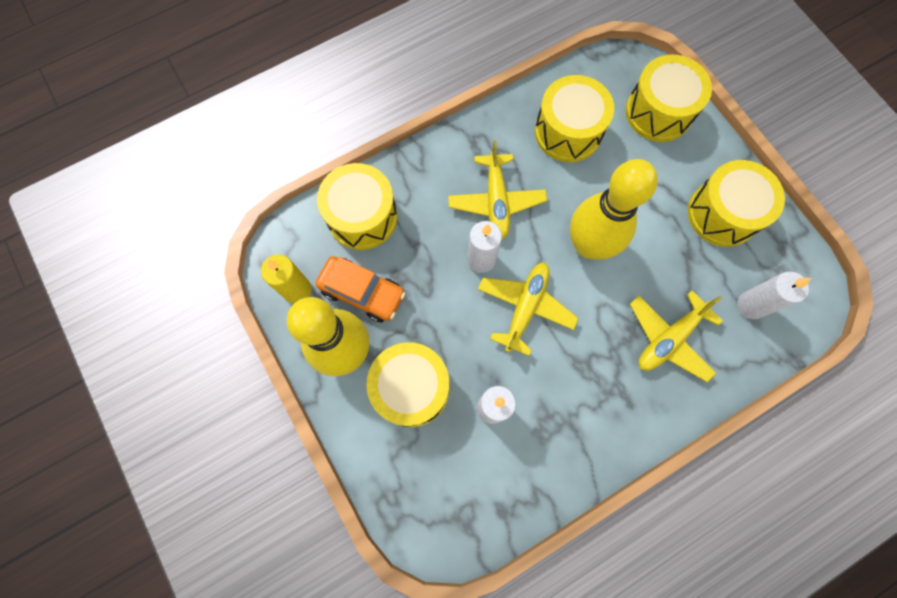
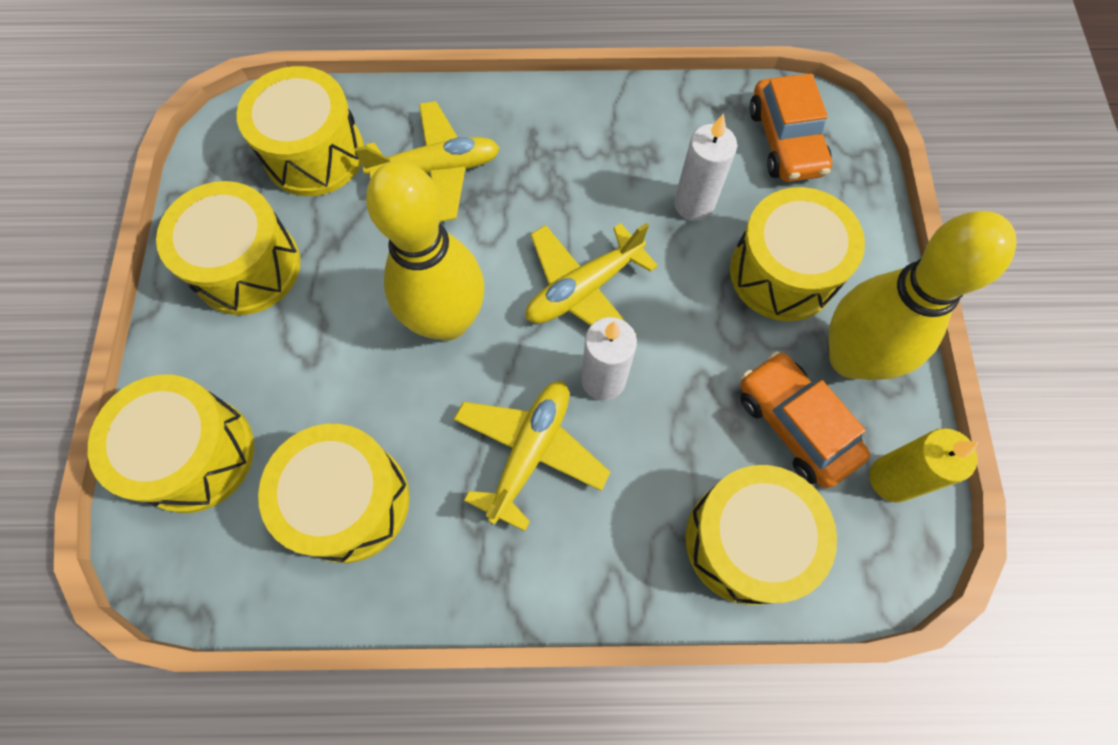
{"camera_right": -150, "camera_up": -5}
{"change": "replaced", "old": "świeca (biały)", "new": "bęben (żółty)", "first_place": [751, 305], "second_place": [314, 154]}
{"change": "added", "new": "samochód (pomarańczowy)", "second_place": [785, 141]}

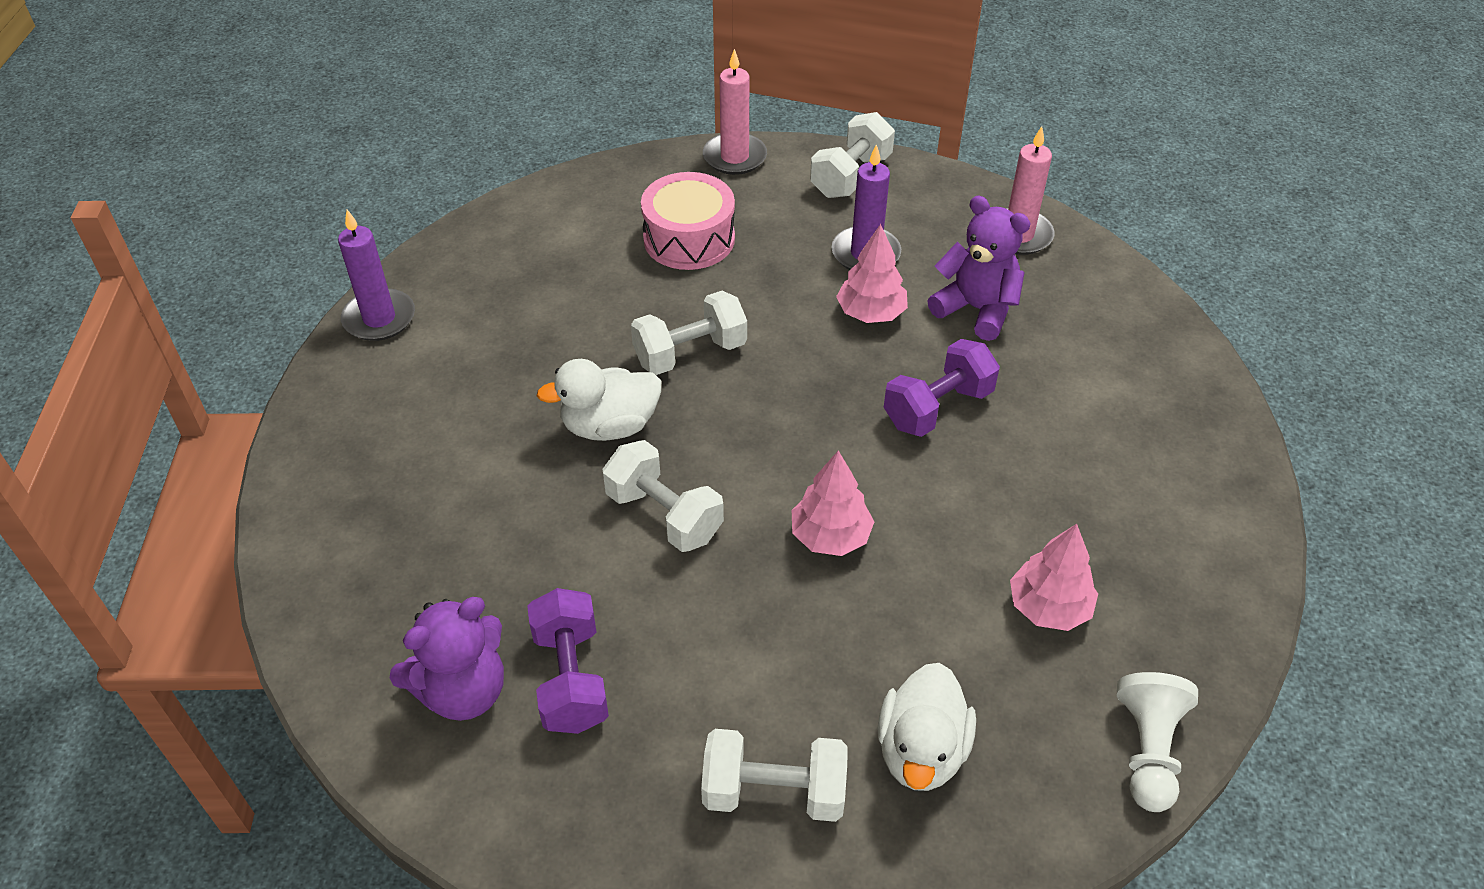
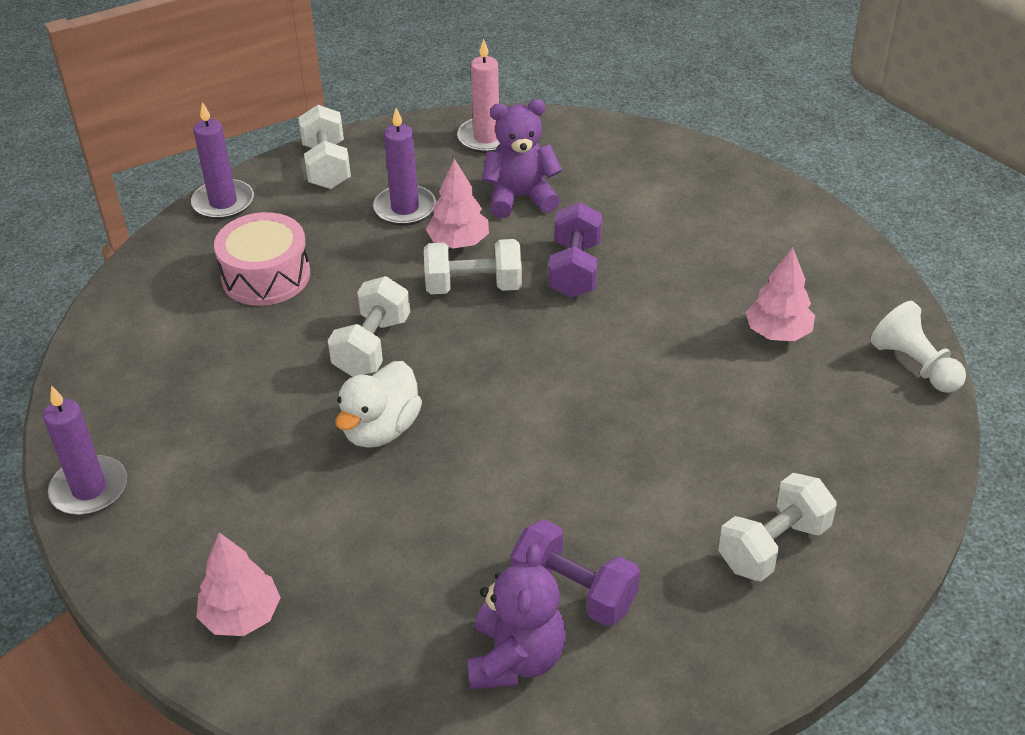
{"camera_right": -45, "camera_up": -5}
{"change": "recoloured", "old": "świeca (różowy)", "new": "świeca (fioletowy)", "first_place": [734, 157], "second_place": [223, 202]}
{"change": "moved", "old": "hantel (biały)", "first_place": [664, 515], "second_place": [473, 286]}
{"change": "moved", "old": "drzewko (różowy)", "first_place": [830, 536], "second_place": [241, 616]}
{"change": "removed", "old": "kaczka (biały)", "first_place": [921, 751]}

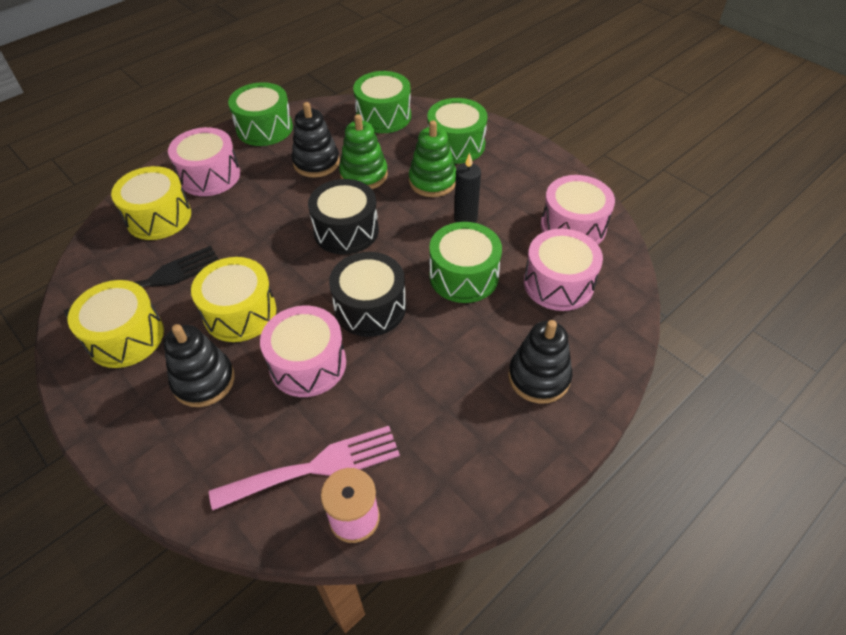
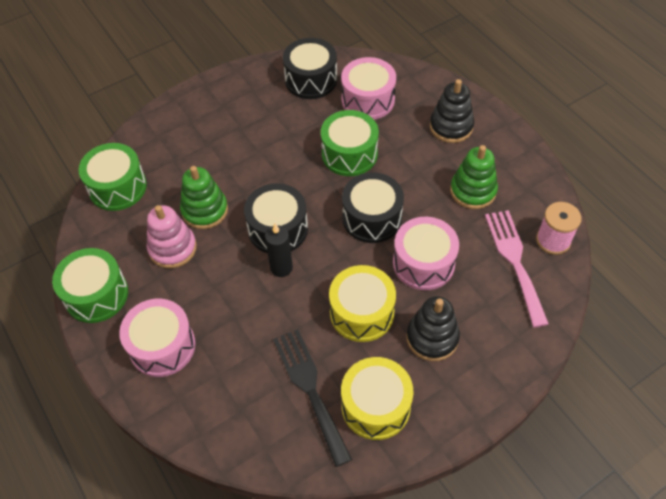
{"camera_right": -80, "camera_up": 5}
{"change": "removed", "old": "bęben (zielony)", "first_place": [456, 145]}
{"change": "recoloured", "old": "zabawka nakładanka (czarny)", "new": "zabawka nakładanka (różowy)", "first_place": [316, 162], "second_place": [172, 248]}
{"change": "moved", "old": "zabawka nakładanka (zielony)", "first_place": [432, 181], "second_place": [473, 191]}
{"change": "moved", "old": "świeca (czarny)", "first_place": [465, 219], "second_place": [281, 268]}
{"change": "removed", "old": "bęben (żółty)", "first_place": [159, 217]}
{"change": "recoloured", "old": "bęben (różowy)", "new": "bęben (czarny)", "first_place": [573, 227], "second_place": [311, 80]}

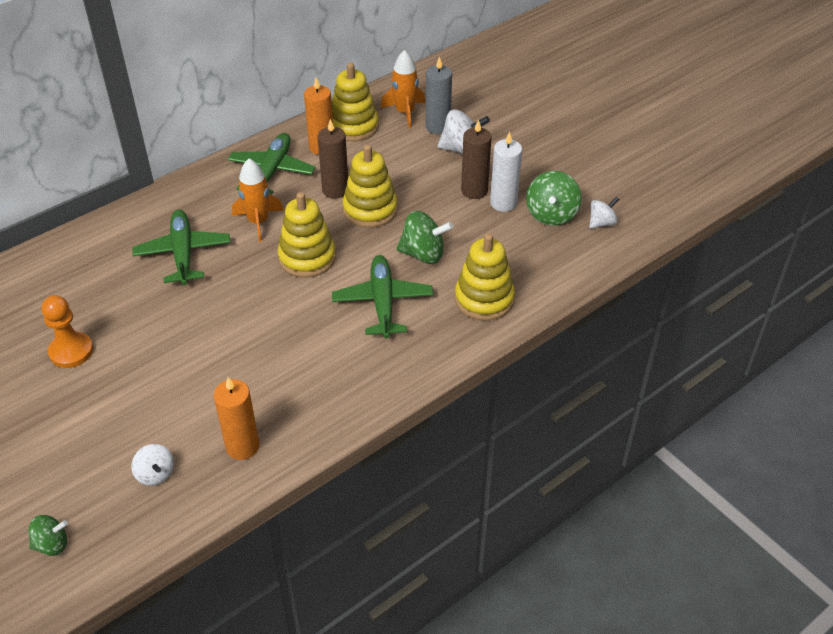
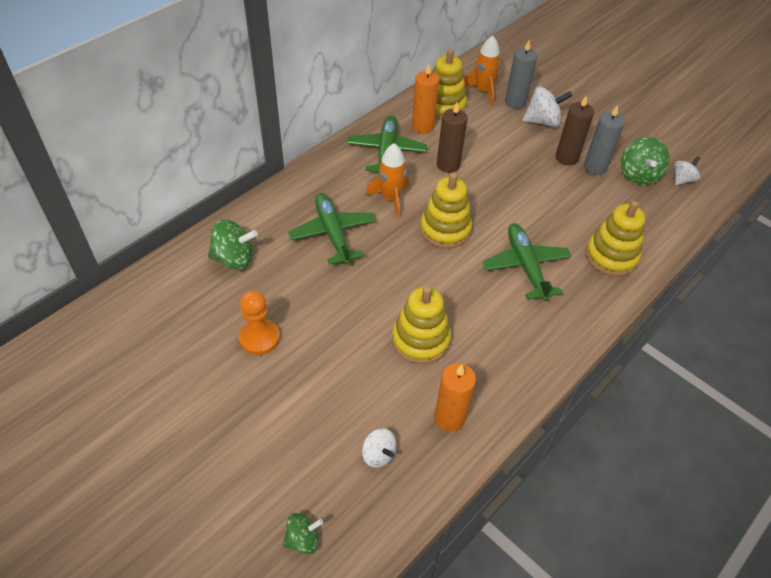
{"camera_right": -10, "camera_up": 5}
{"change": "recoloured", "old": "świeca (biały)", "new": "świeca (szary)", "first_place": [503, 203], "second_place": [595, 167]}
{"change": "moved", "old": "zabawka nakładanka (żółty)", "first_place": [370, 209], "second_place": [420, 340]}
{"change": "moved", "old": "bączek (zielony)", "first_place": [423, 254], "second_place": [234, 259]}

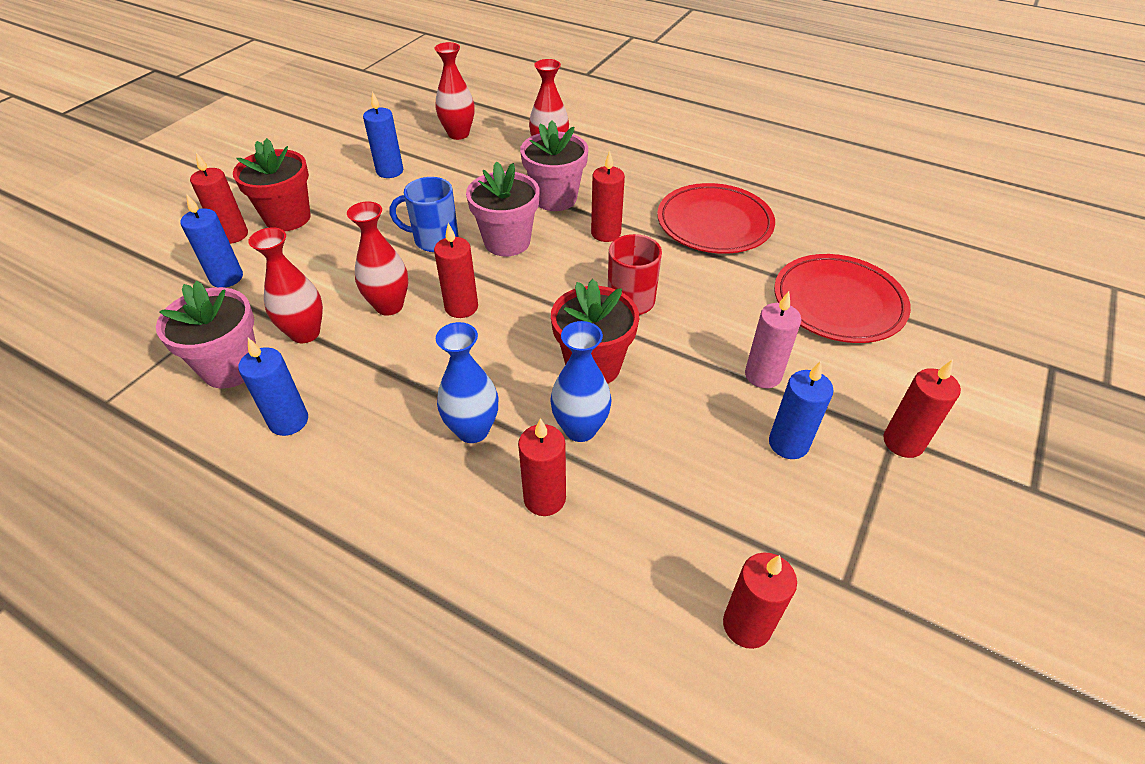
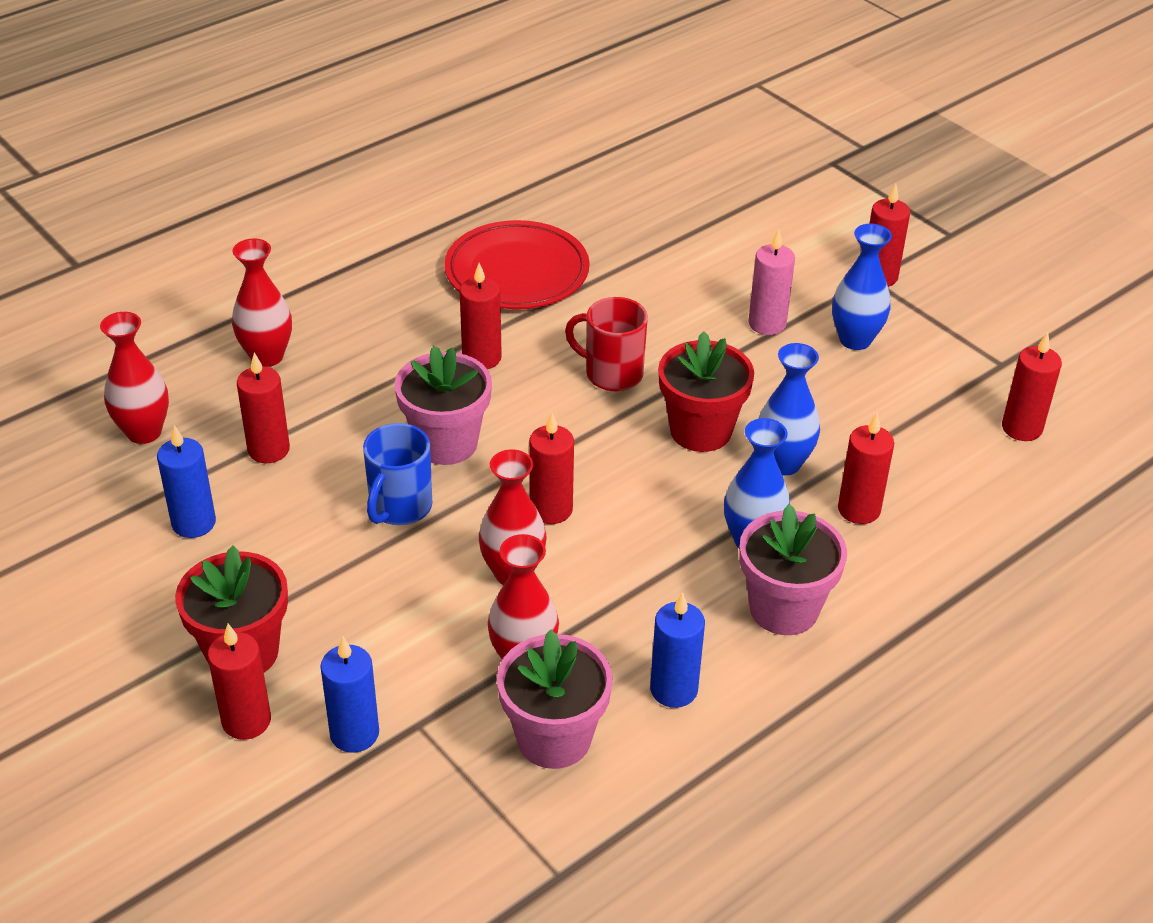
{"camera_right": -70, "camera_up": -5}
{"change": "moved", "old": "doniczka (różowy)", "first_place": [555, 198], "second_place": [784, 609]}
{"change": "removed", "old": "talerz (czerwony)", "first_place": [838, 303]}
{"change": "replaced", "old": "świeca (niebieski)", "new": "wazon (niebieski)", "first_place": [788, 444], "second_place": [855, 340]}
{"change": "added", "new": "świeca (czerwony)", "second_place": [268, 450]}

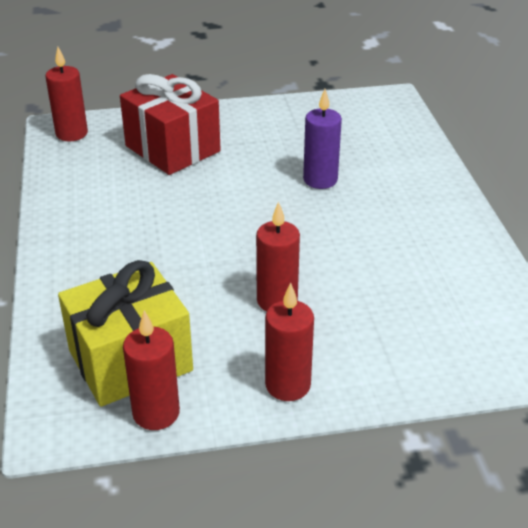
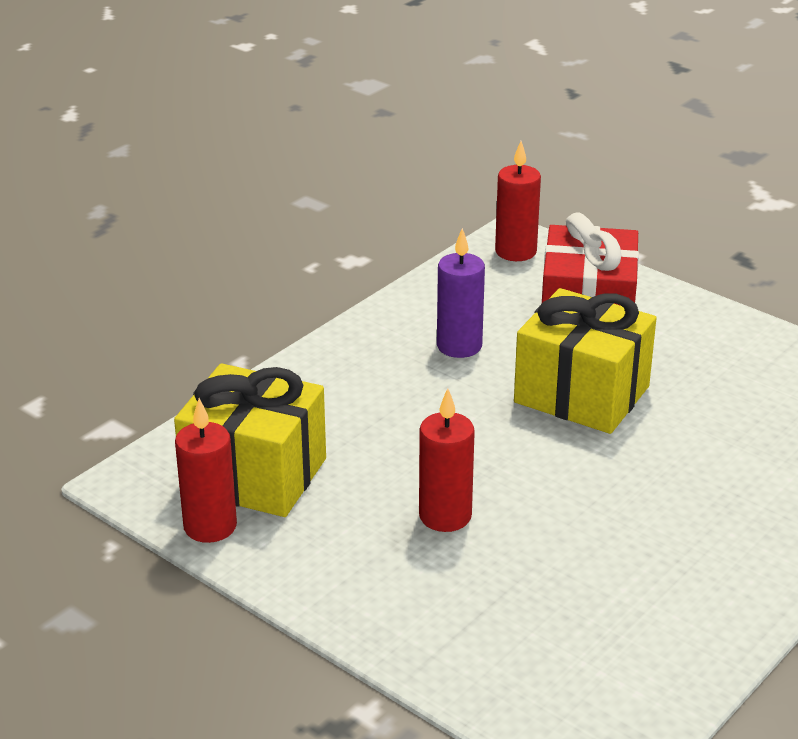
{"camera_right": 50, "camera_up": -5}
{"change": "moved", "old": "świeca (fioletowy)", "first_place": [320, 180], "second_place": [459, 346]}
{"change": "removed", "old": "świeca (czerwony)", "first_place": [288, 385]}
{"change": "added", "new": "prezent (żółty)", "second_place": [581, 394]}

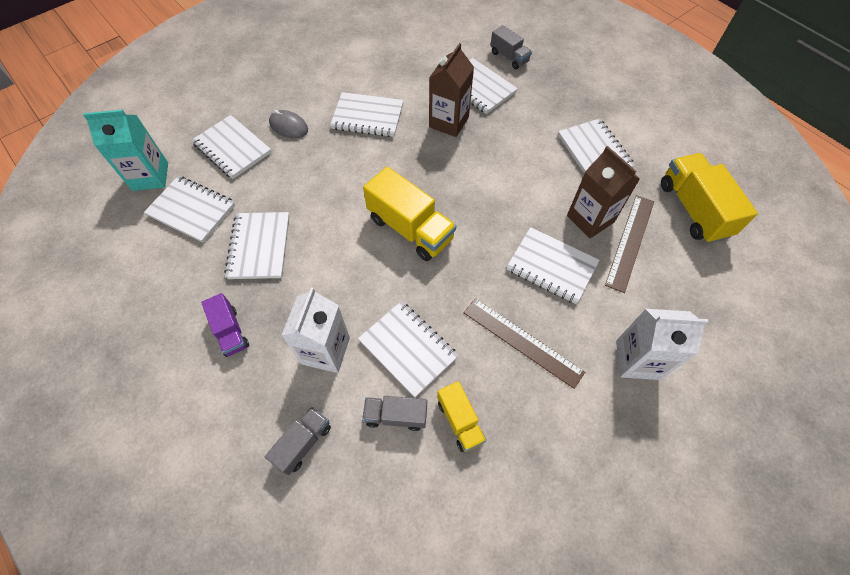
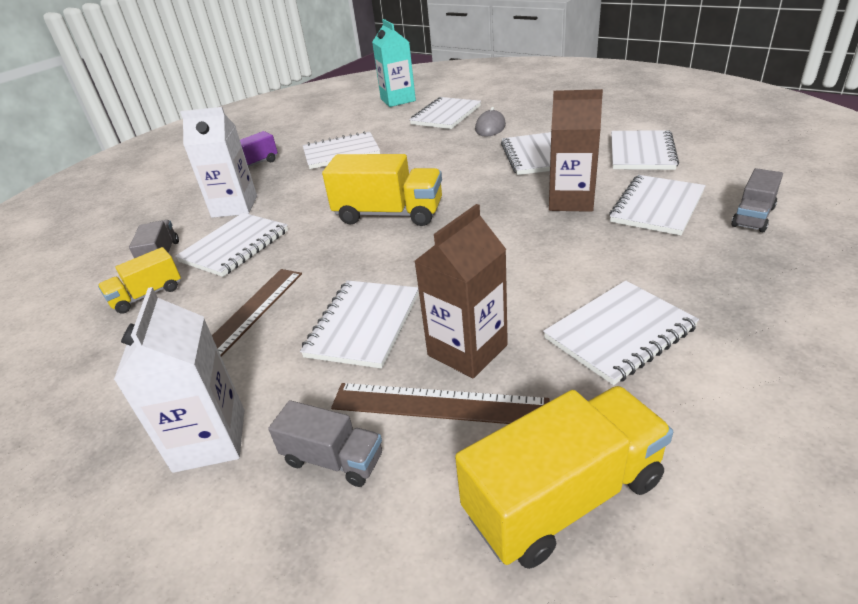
{"camera_right": 80, "camera_up": -25}
{"change": "turned", "old": "ciężarówka (żółty)", "first_place": [410, 228], "second_place": [389, 214], "degrees": -105}
{"change": "moved", "old": "zeszyt (biały)", "first_place": [192, 210], "second_place": [641, 153]}
{"change": "moved", "old": "ciężarówka (szary)", "first_place": [303, 443], "second_place": [333, 459]}

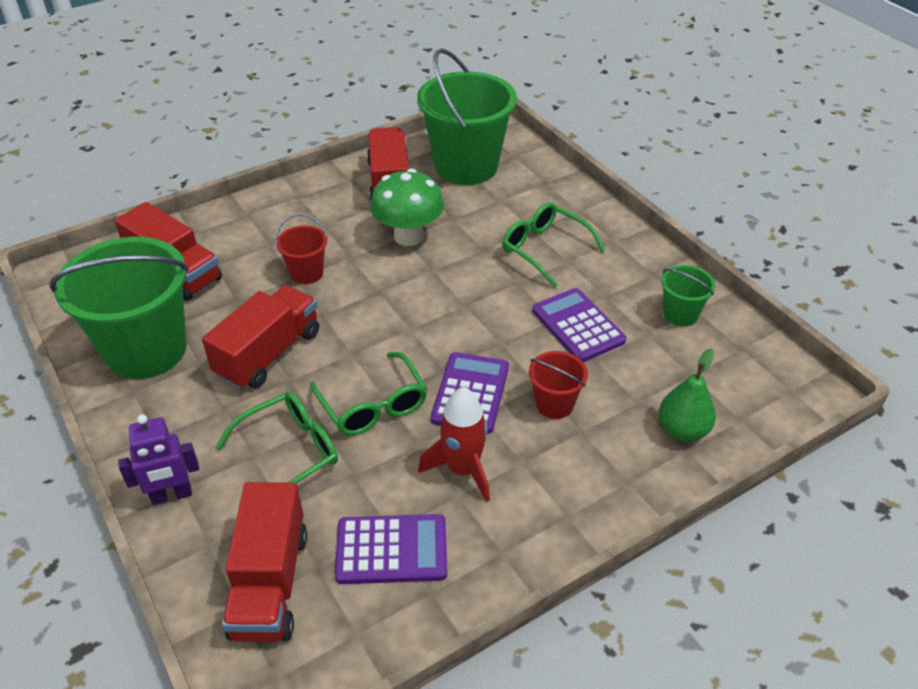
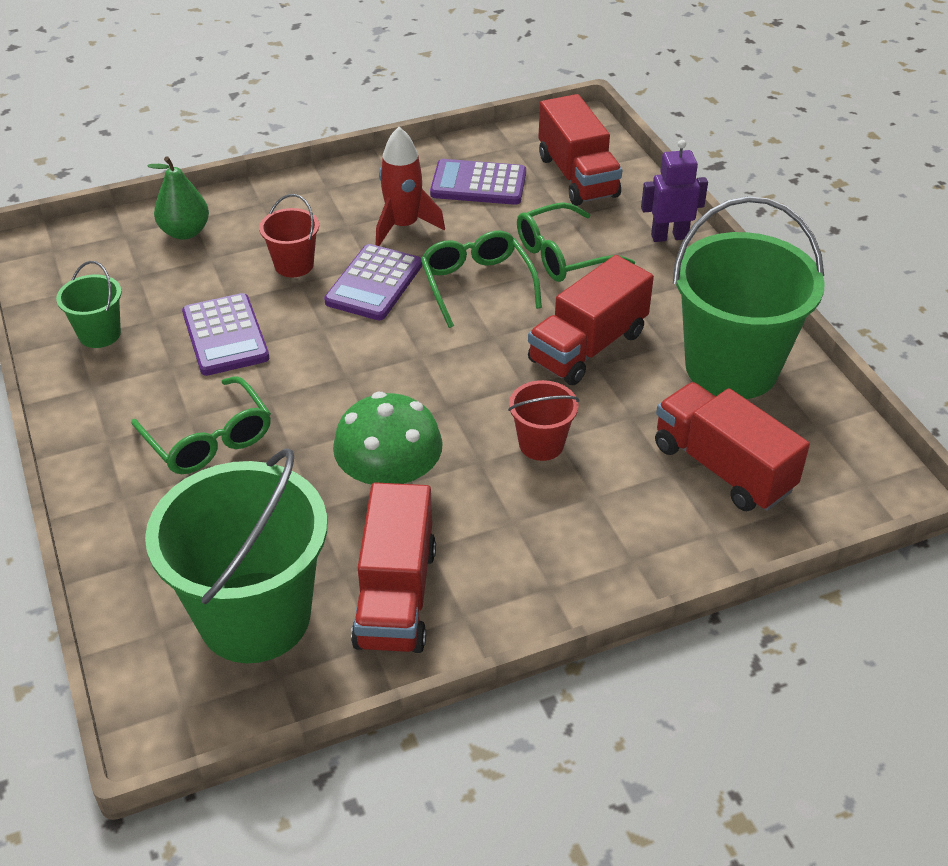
{"camera_right": -170, "camera_up": 0}
{"change": "turned", "old": "ciężarówka (czerwony)", "first_place": [270, 583], "second_place": [577, 176], "degrees": 150}

